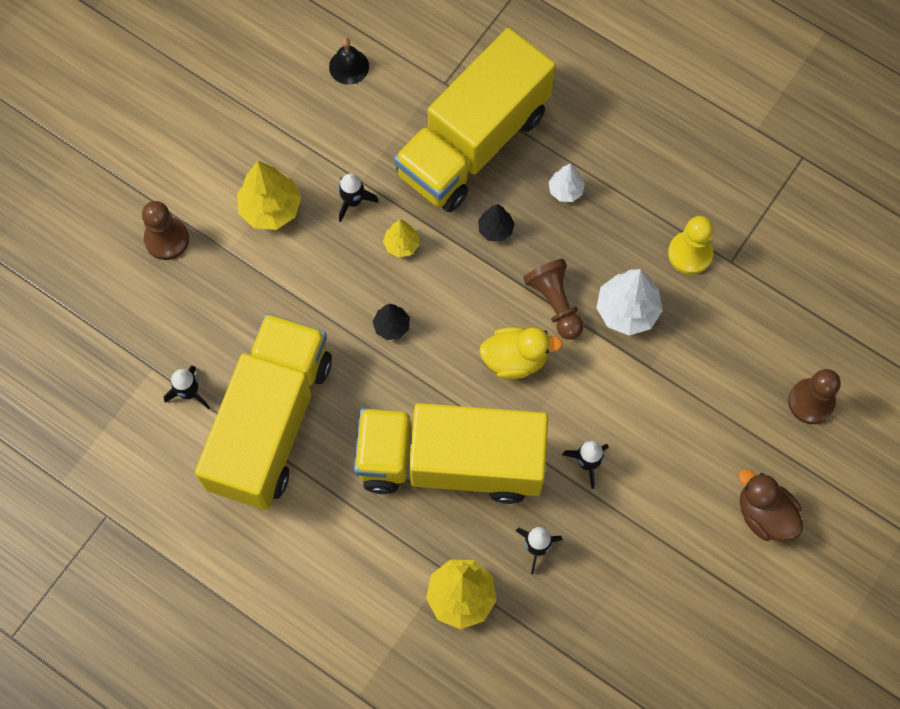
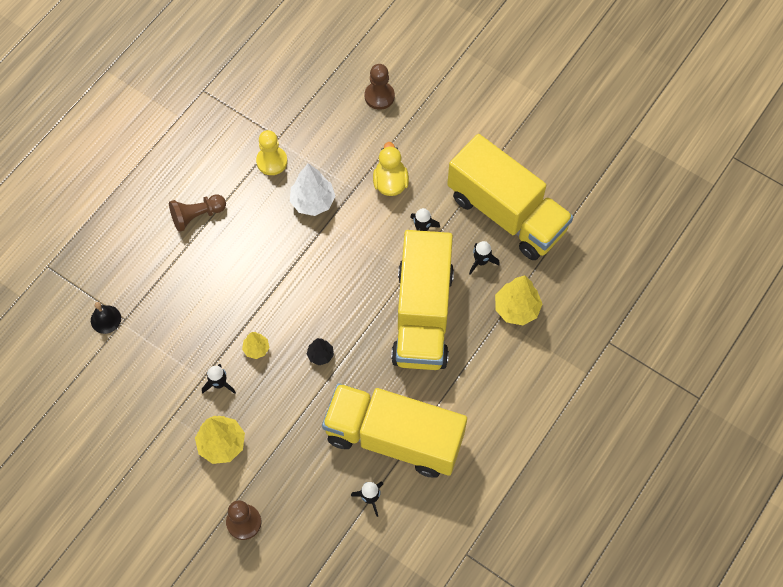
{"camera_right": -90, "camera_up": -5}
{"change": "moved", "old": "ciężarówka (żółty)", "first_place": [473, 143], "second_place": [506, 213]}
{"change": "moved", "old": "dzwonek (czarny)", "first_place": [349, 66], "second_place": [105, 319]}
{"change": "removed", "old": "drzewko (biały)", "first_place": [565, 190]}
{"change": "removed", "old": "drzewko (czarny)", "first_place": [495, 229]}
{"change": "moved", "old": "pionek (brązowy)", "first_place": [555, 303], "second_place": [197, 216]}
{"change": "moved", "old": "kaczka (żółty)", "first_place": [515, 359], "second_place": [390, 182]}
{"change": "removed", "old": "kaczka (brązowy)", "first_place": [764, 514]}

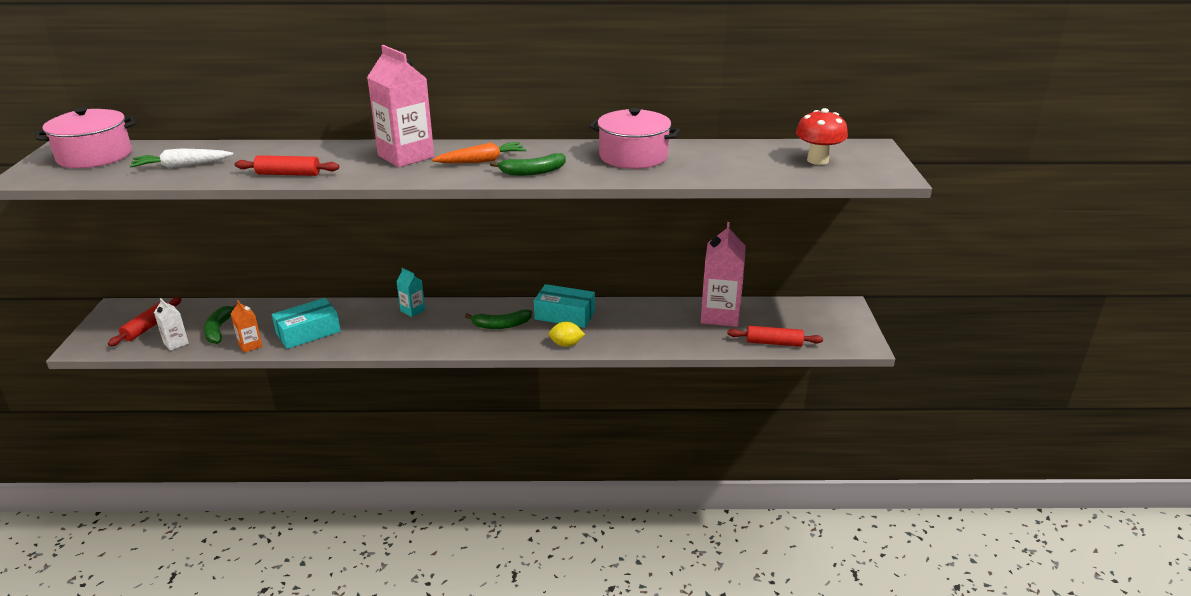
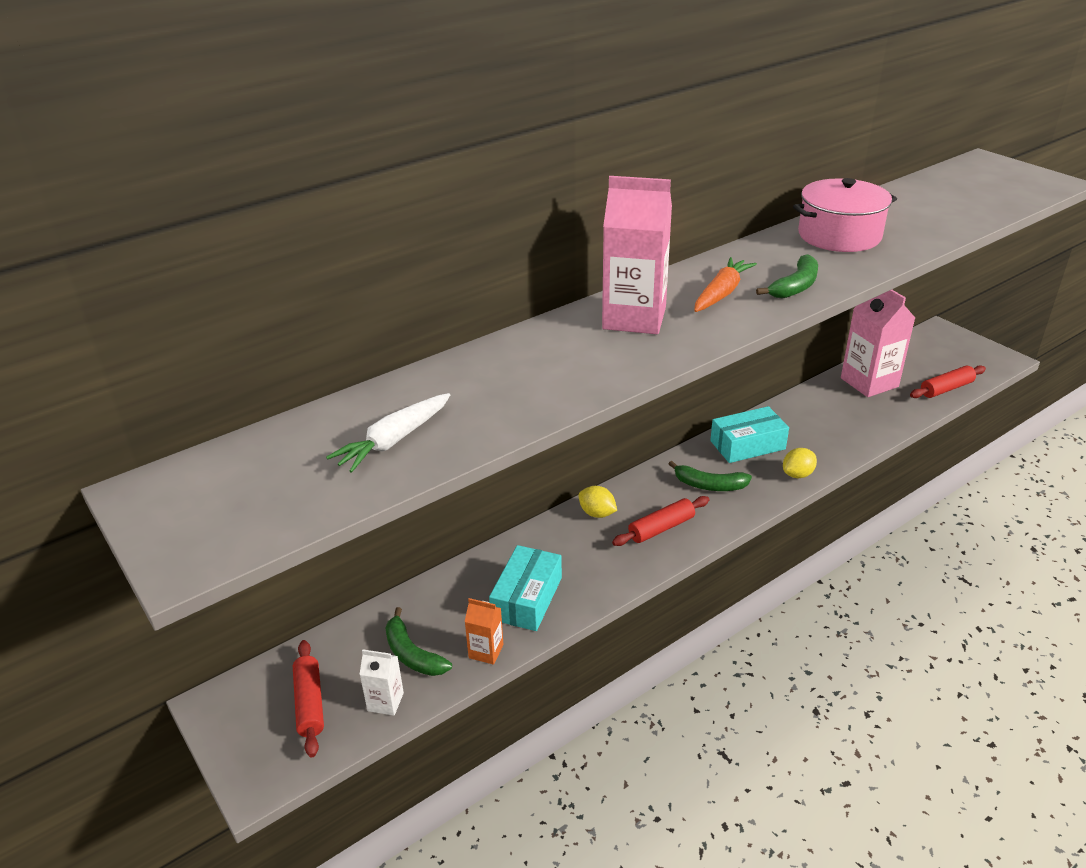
{"camera_right": -35, "camera_up": 5}
{"change": "removed", "old": "garnek (różowy)", "first_place": [94, 156]}
{"change": "removed", "old": "grzyb (czerwony)", "first_place": [817, 160]}
{"change": "moved", "old": "wałek do ciasta (czerwony)", "first_place": [288, 174], "second_place": [661, 528]}
{"change": "replaced", "old": "karton mleka (turkusowy)", "new": "cytryna (żółty)", "first_place": [412, 310], "second_place": [597, 513]}
{"change": "turned", "old": "banan (zielony)", "first_place": [501, 325], "second_place": [709, 485], "degrees": 60}

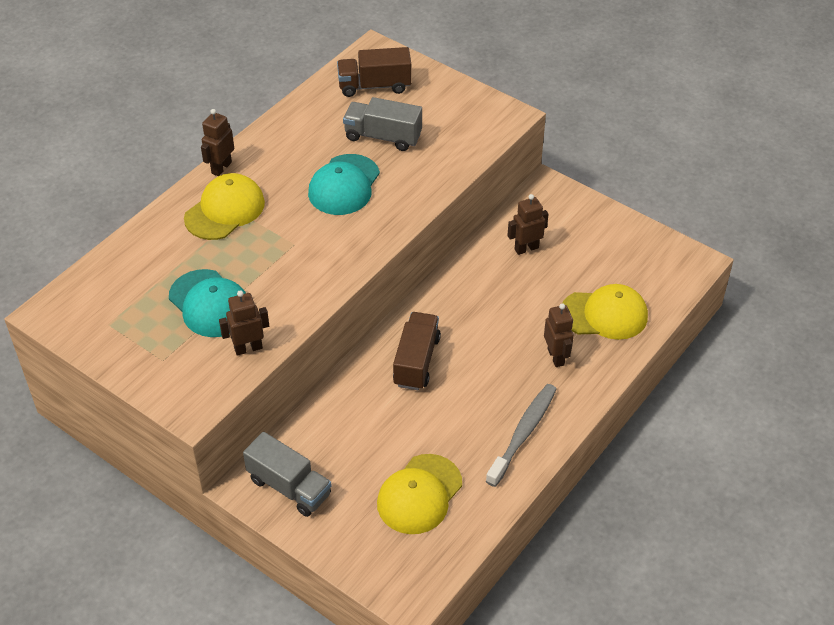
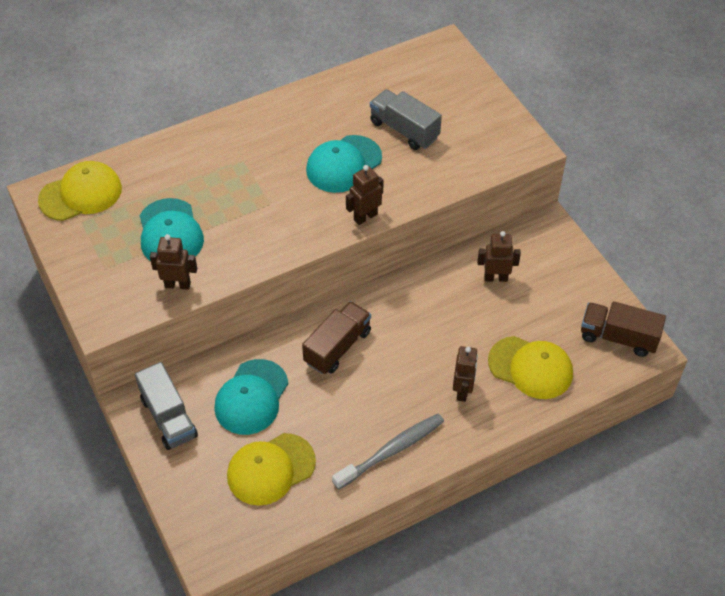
{"camera_right": 25, "camera_up": 5}
{"change": "moved", "old": "ciężarówka (brązowy)", "first_place": [374, 86], "second_place": [618, 337]}
{"change": "moved", "old": "robot (brązowy)", "first_place": [221, 168], "second_place": [365, 217]}
{"change": "moved", "old": "czapka (żółty)", "first_place": [225, 210], "second_place": [81, 194]}
{"change": "added", "new": "czapka (turkusowy)", "second_place": [251, 397]}

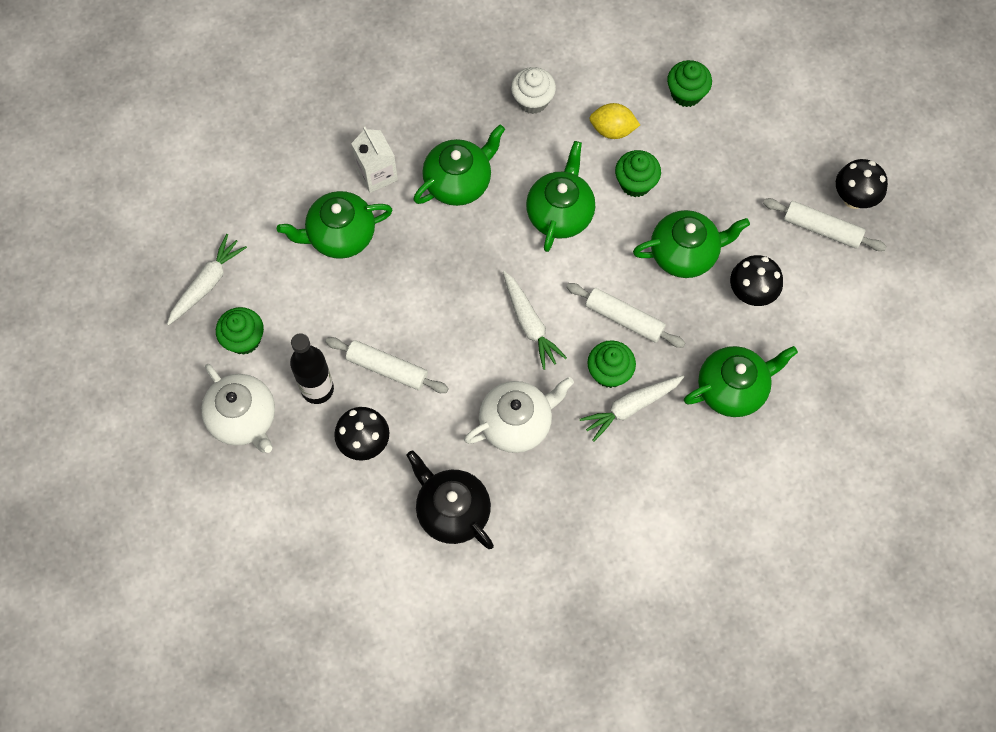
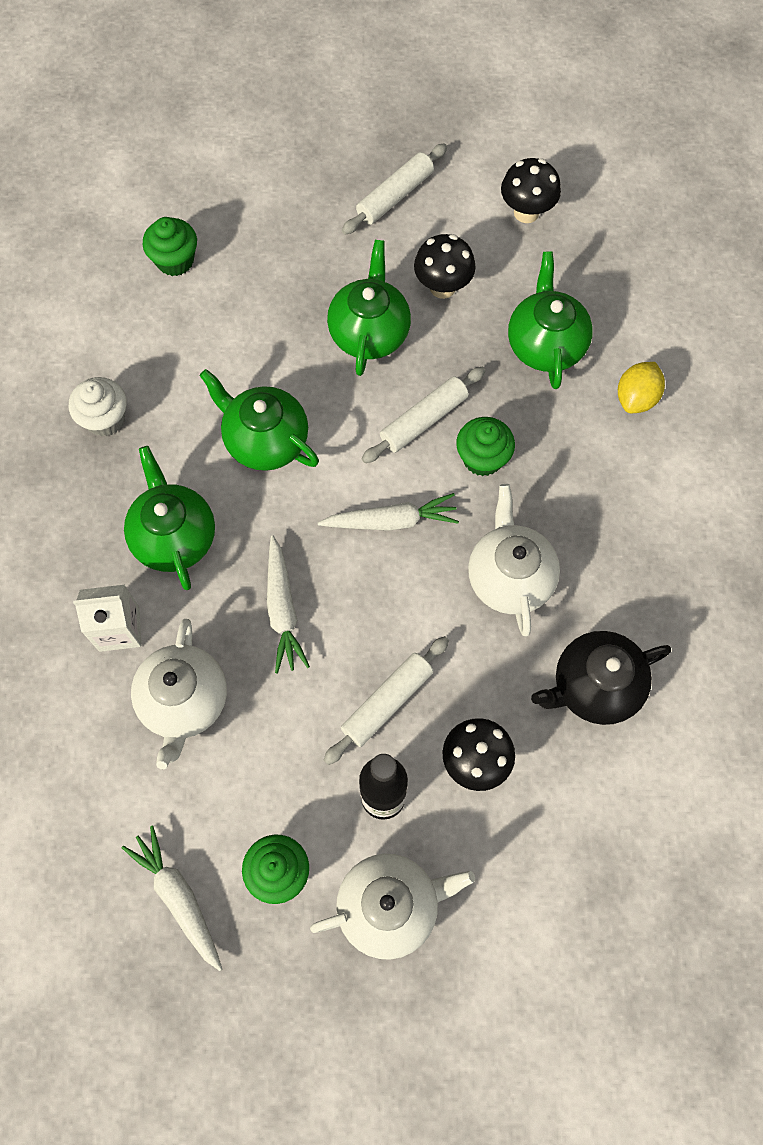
{"camera_right": -70, "camera_up": 0}
{"change": "moved", "old": "cytryna (żółty)", "first_place": [612, 130], "second_place": [636, 398]}
{"change": "removed", "old": "muffinka (zielony)", "first_place": [635, 183]}
{"change": "moved", "old": "grzyb (czarny)", "first_place": [854, 198], "second_place": [526, 212]}
{"change": "recoloured", "old": "imbryk (zielony)", "new": "imbryk (biały)", "first_place": [340, 235], "second_place": [184, 702]}
{"change": "moved", "old": "marchewka (biały)", "first_place": [631, 407], "second_place": [283, 610]}

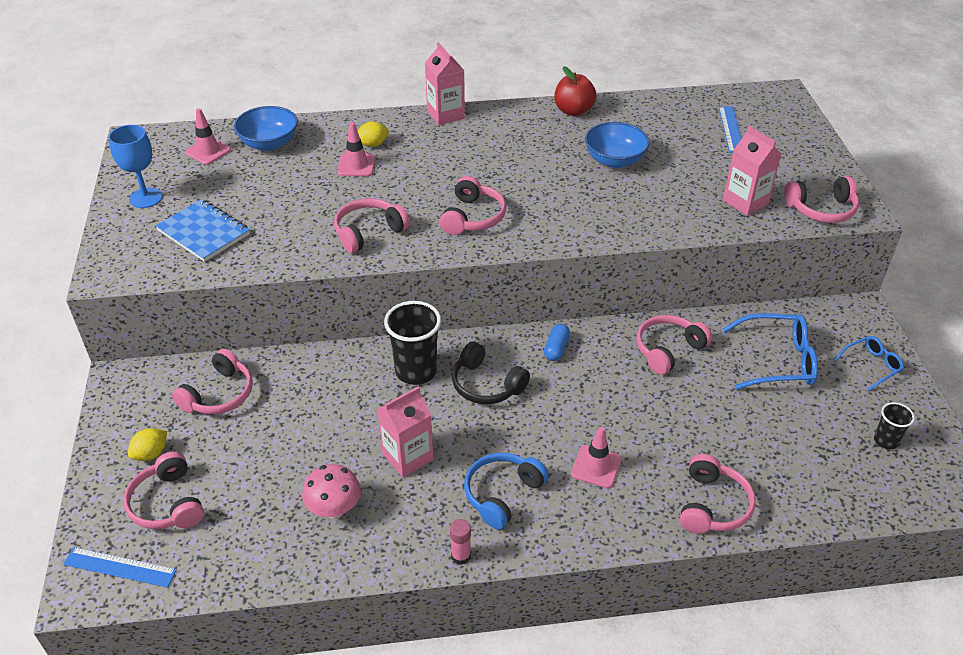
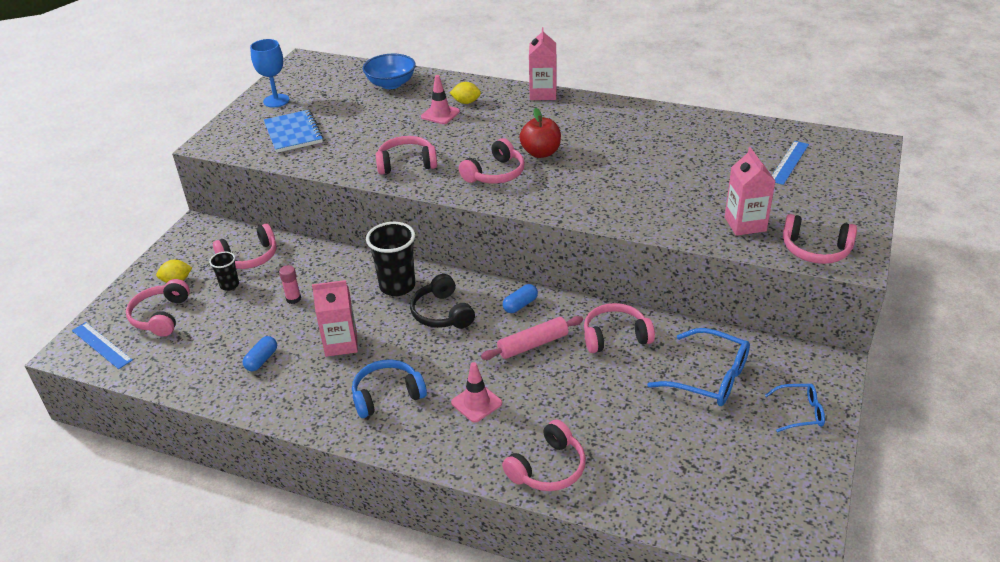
{"camera_right": 30, "camera_up": -5}
{"change": "moved", "old": "jabłko (czerwony)", "first_place": [573, 111], "second_place": [541, 153]}
{"change": "removed", "old": "pachołek (różowy)", "first_place": [208, 151]}
{"change": "removed", "old": "miska (niebieski)", "first_place": [614, 160]}
{"change": "moved", "old": "szklanka (czarny)", "first_place": [885, 441], "second_place": [229, 285]}
{"change": "replaced", "old": "grzyb (różowy)", "new": "kapsułka (niebieski)", "first_place": [334, 509], "second_place": [261, 360]}
{"change": "moved", "old": "klej w sztyfcie (różowy)", "first_place": [461, 556], "second_place": [293, 299]}
{"change": "added", "new": "wałek do ciasta (różowy)", "second_place": [533, 344]}

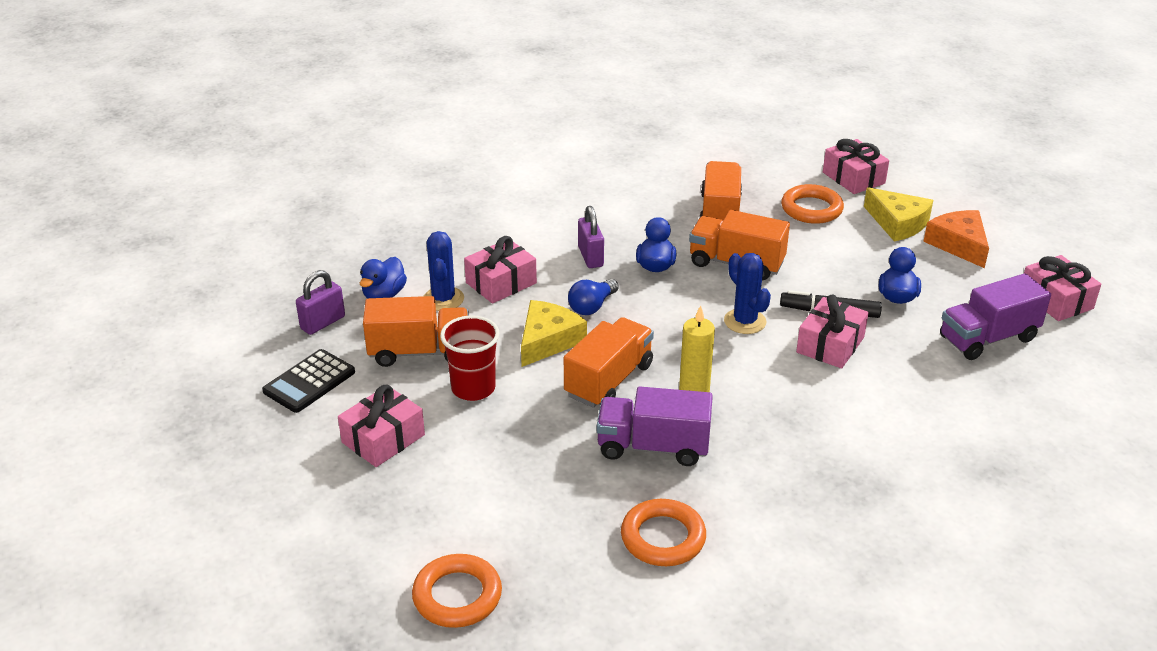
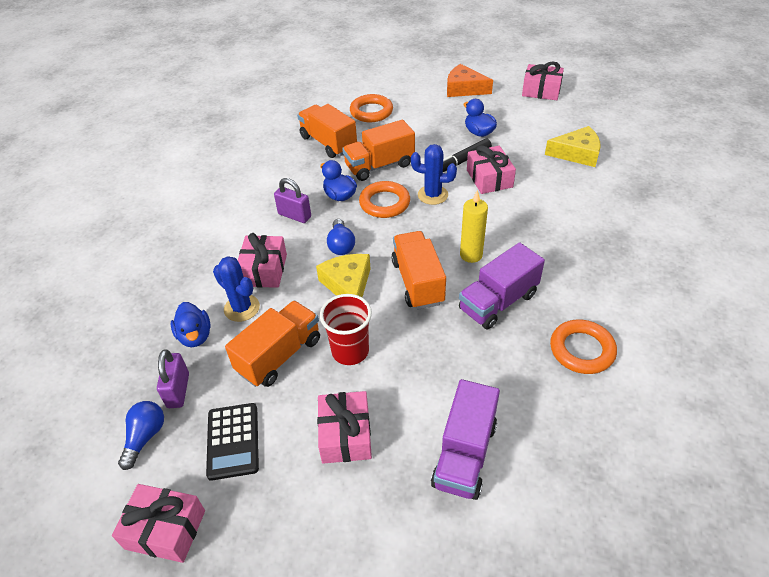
{"camera_right": -45, "camera_up": 10}
{"change": "moved", "old": "prezent (różowy)", "first_place": [853, 178], "second_place": [165, 529]}
{"change": "moved", "old": "ser (żółty)", "first_place": [897, 223], "second_place": [577, 154]}
{"change": "moved", "old": "ciężarówka (fioletowy)", "first_place": [988, 338], "second_place": [464, 454]}
{"change": "moved", "old": "pierścień (pomarańczowy)", "first_place": [457, 596], "second_place": [384, 203]}
{"change": "added", "new": "żarówka (niebieski)", "second_place": [145, 437]}

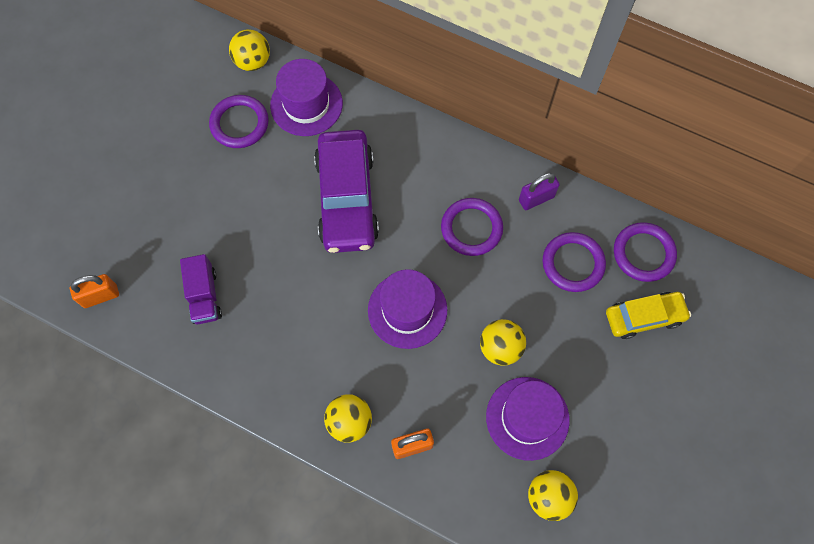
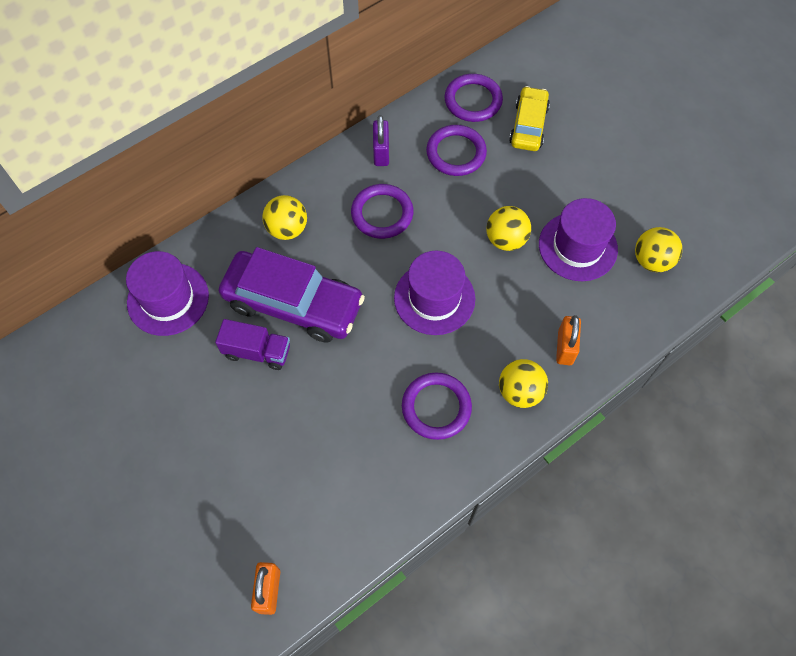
{"camera_right": -65, "camera_up": -5}
{"change": "moved", "old": "piłka (żółty)", "first_place": [253, 62], "second_place": [287, 229]}
{"change": "moved", "old": "pierścień (fioletowy)", "first_place": [239, 124], "second_place": [436, 407]}
{"change": "moved", "old": "ciężarówka (fioletowy)", "first_place": [204, 296], "second_place": [257, 352]}

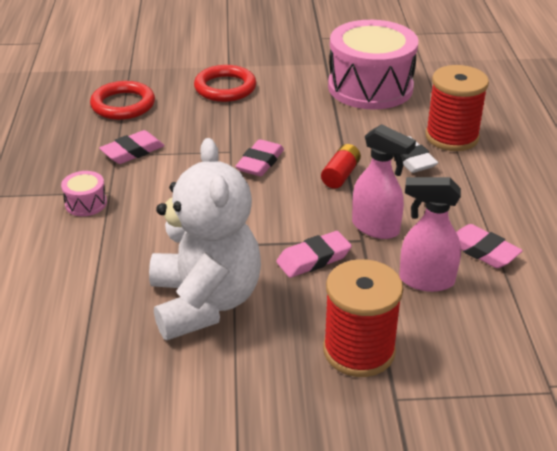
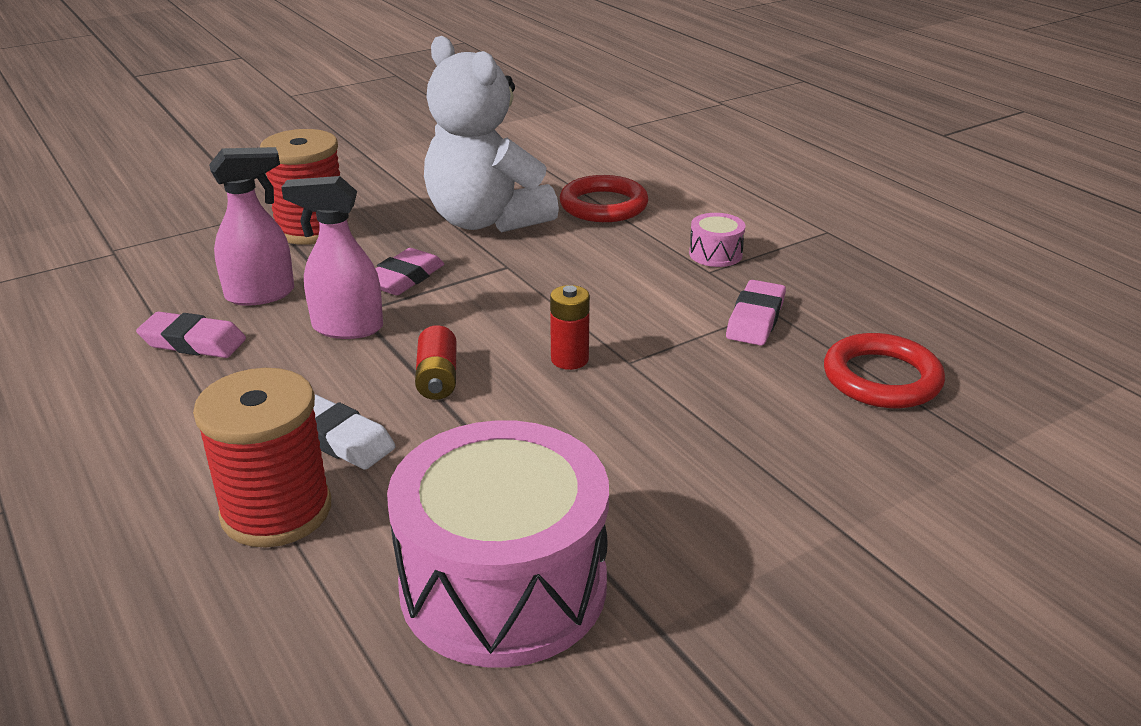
{"camera_right": 150, "camera_up": -5}
{"change": "moved", "old": "pierścień (czerwony)", "first_place": [225, 88], "second_place": [603, 205]}
{"change": "replaced", "old": "gumka do mazania (różowy)", "new": "bateria (czerwony)", "first_place": [260, 162], "second_place": [569, 359]}

